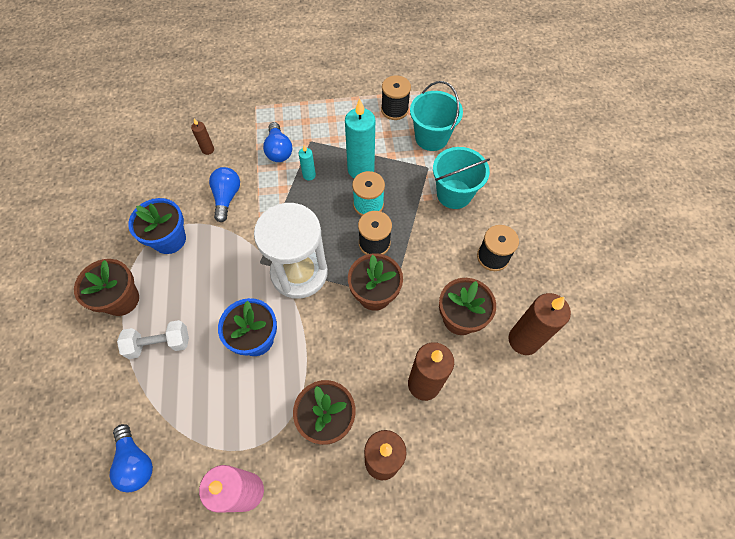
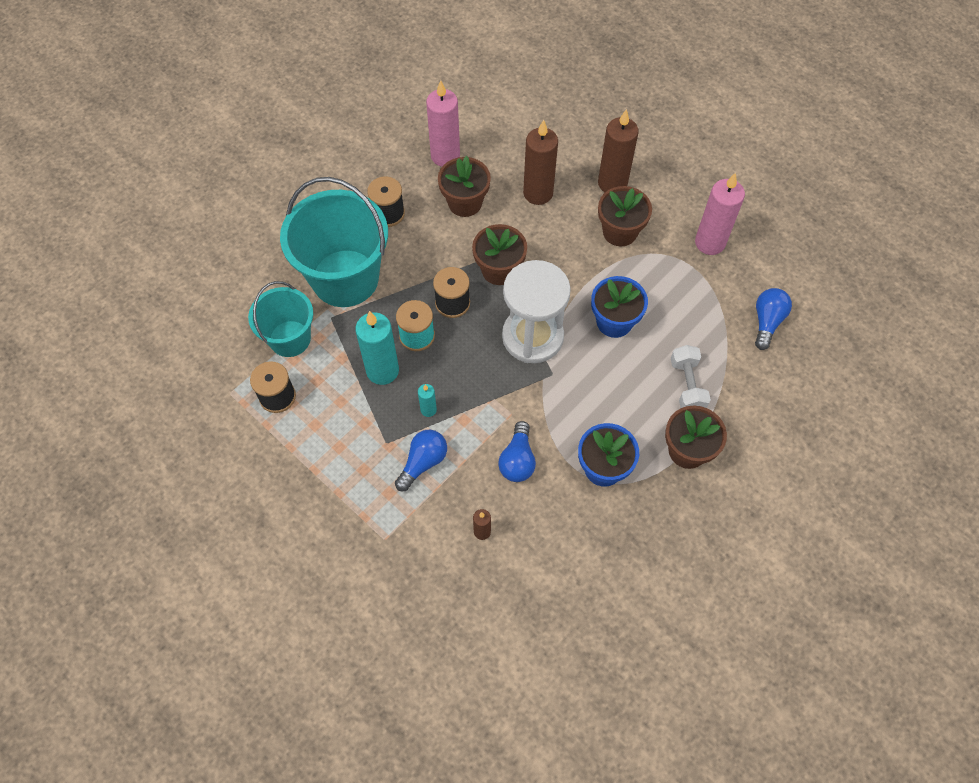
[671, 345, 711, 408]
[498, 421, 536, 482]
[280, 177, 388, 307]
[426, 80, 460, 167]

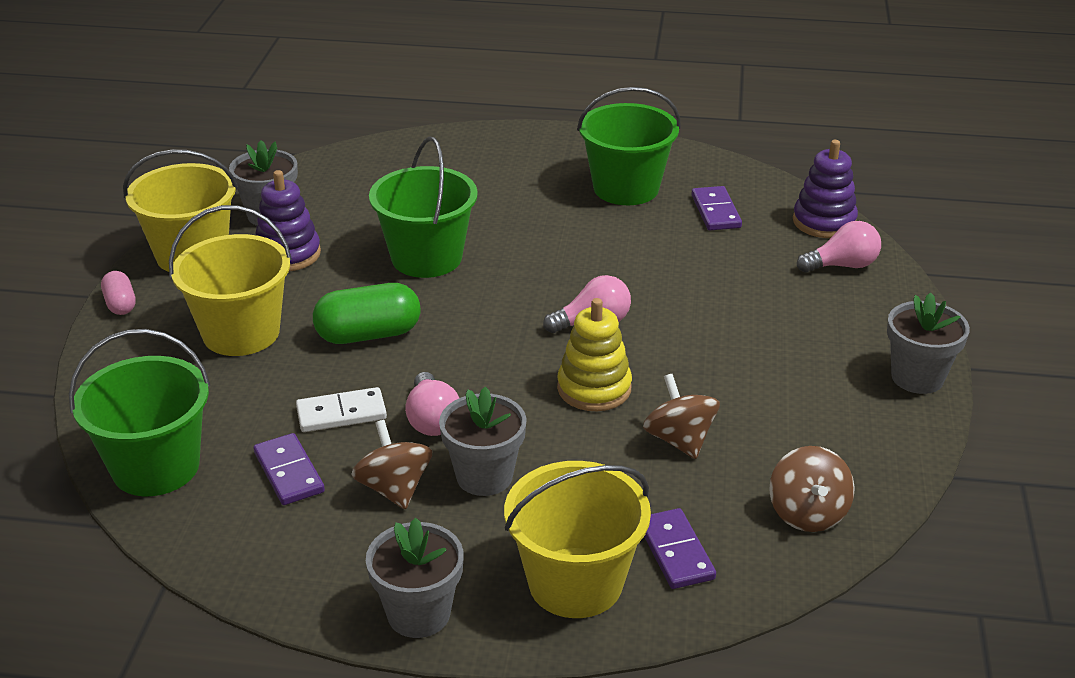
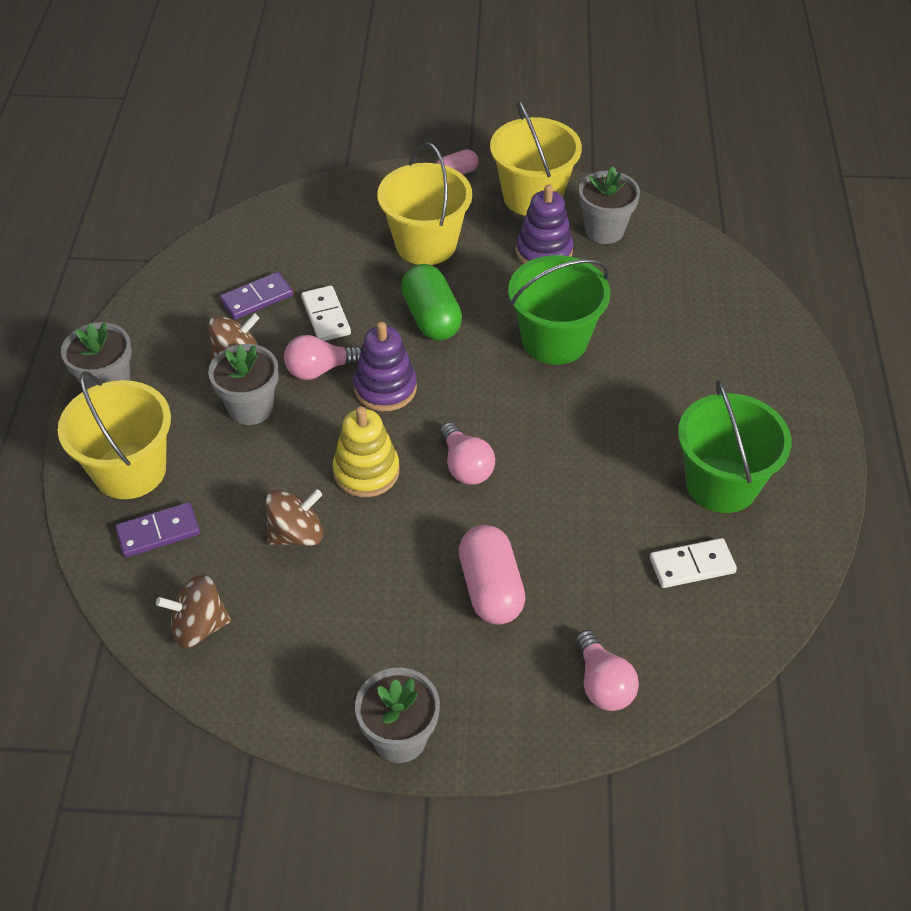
[69, 329, 210, 496] (first image)
[650, 538, 737, 588]
[353, 322, 417, 411]
[459, 525, 526, 625]

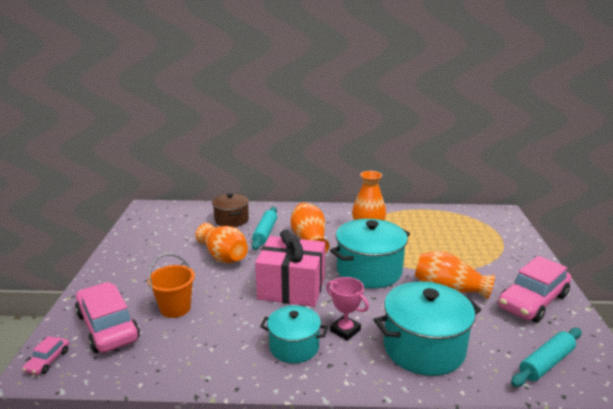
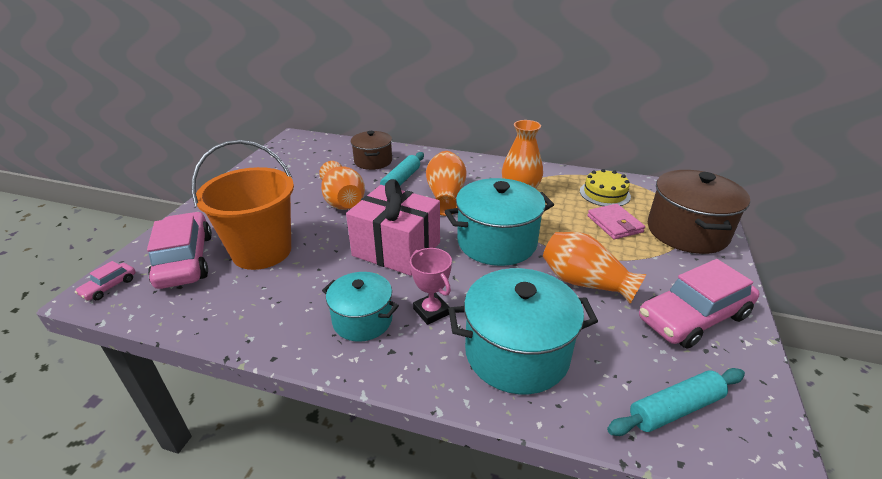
[191, 140, 294, 270]
[580, 169, 631, 206]
[587, 204, 645, 239]
[648, 170, 750, 254]

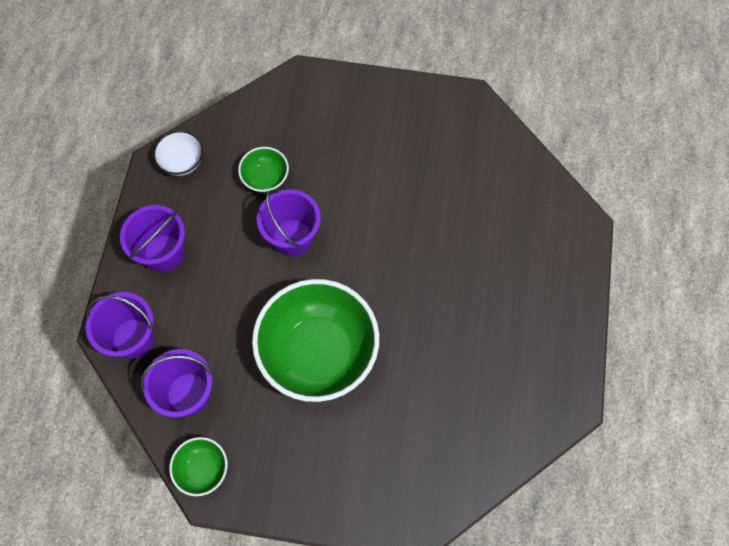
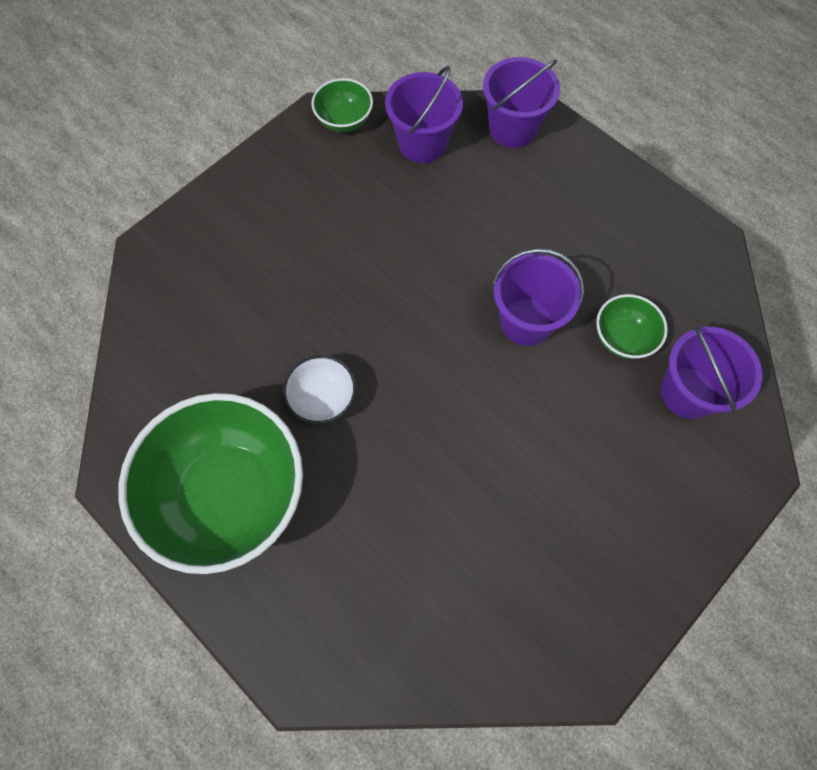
[661, 325, 763, 419]
[283, 355, 356, 424]
[118, 393, 303, 574]

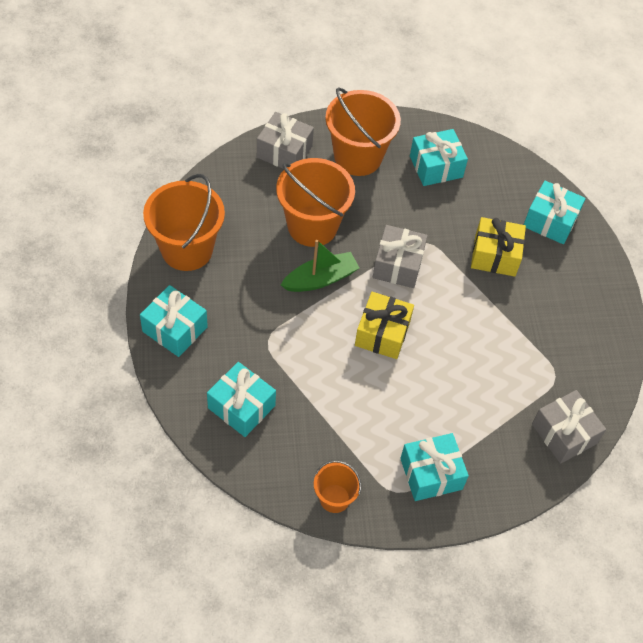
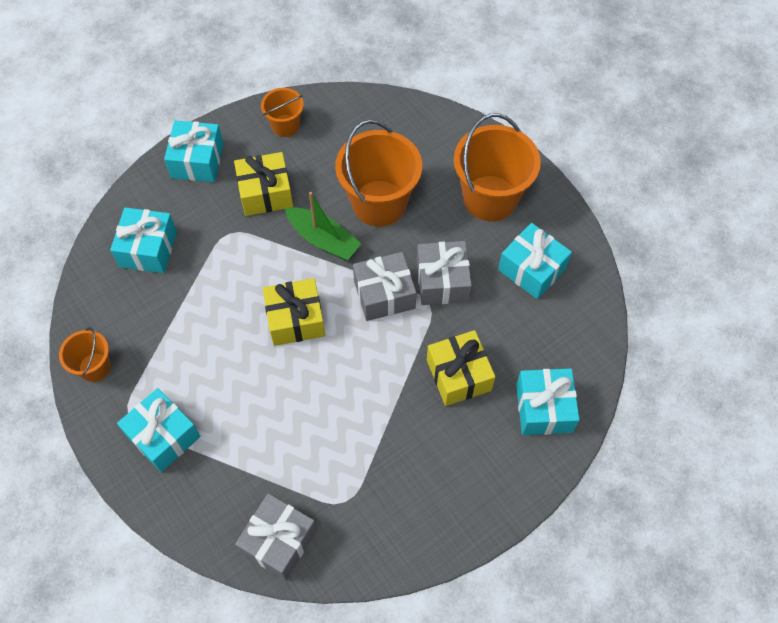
[261, 88, 304, 137]
[417, 241, 472, 305]
[234, 152, 293, 216]

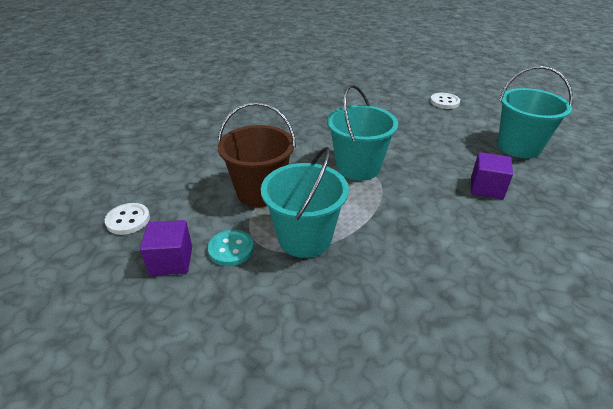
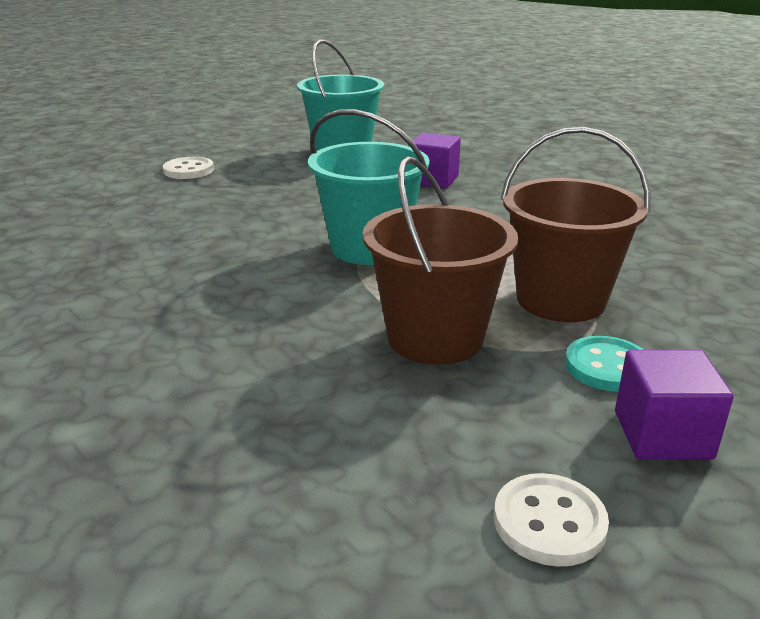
[501, 127, 650, 322]

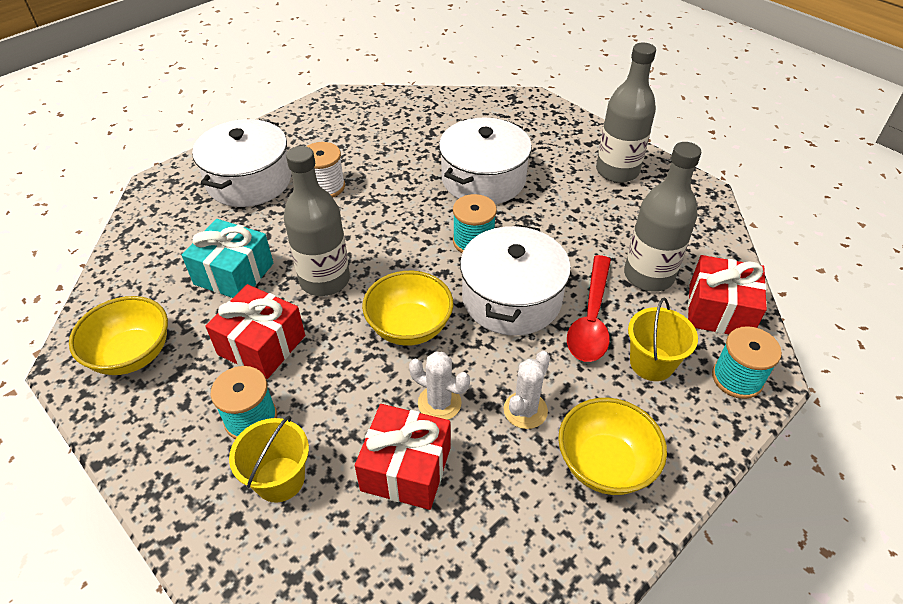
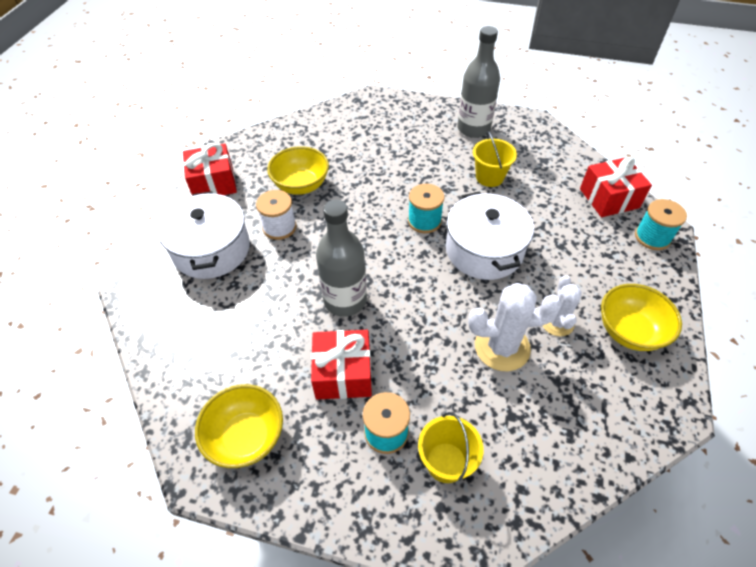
[182, 219, 273, 298] (first image)
[183, 143, 237, 195]
[267, 146, 329, 195]
[468, 283, 562, 371]
[439, 118, 532, 204] (first image)
[567, 255, 611, 362] (first image)
[624, 142, 702, 292] (first image)
[473, 131, 517, 187]

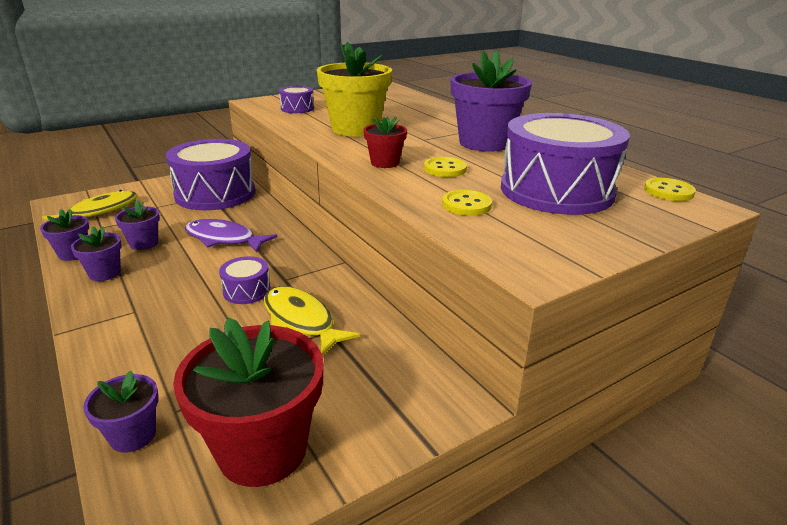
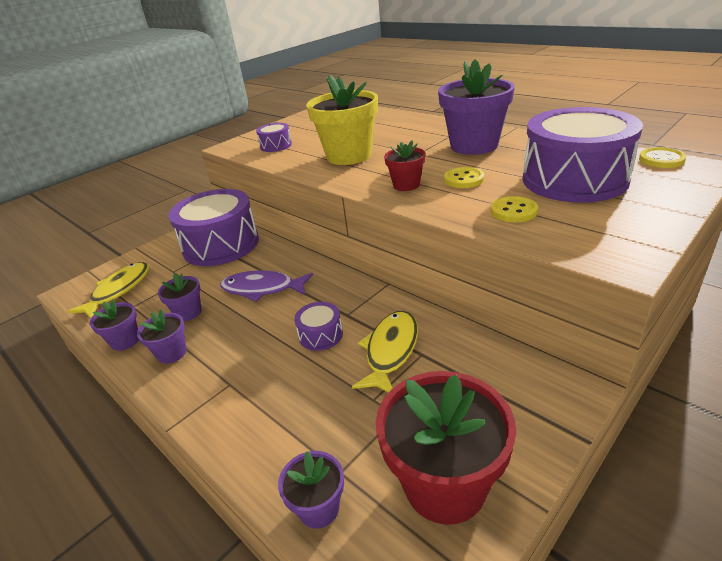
[352, 311, 418, 393]

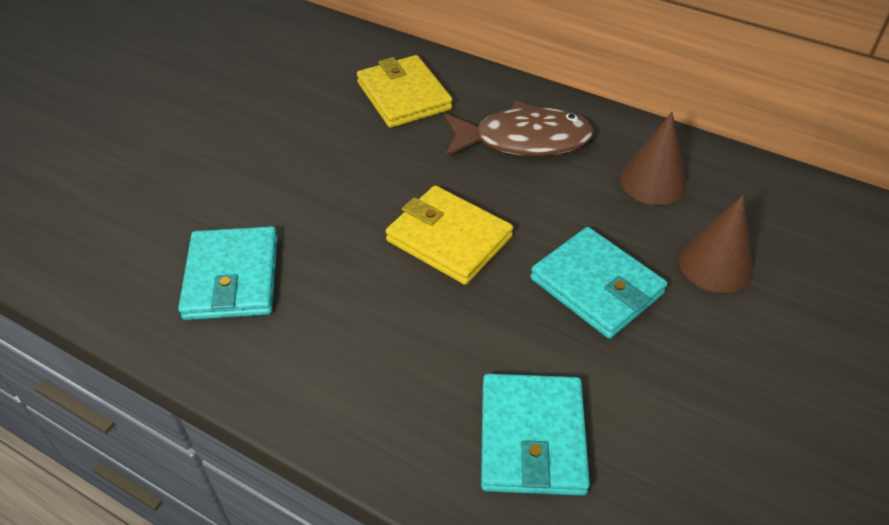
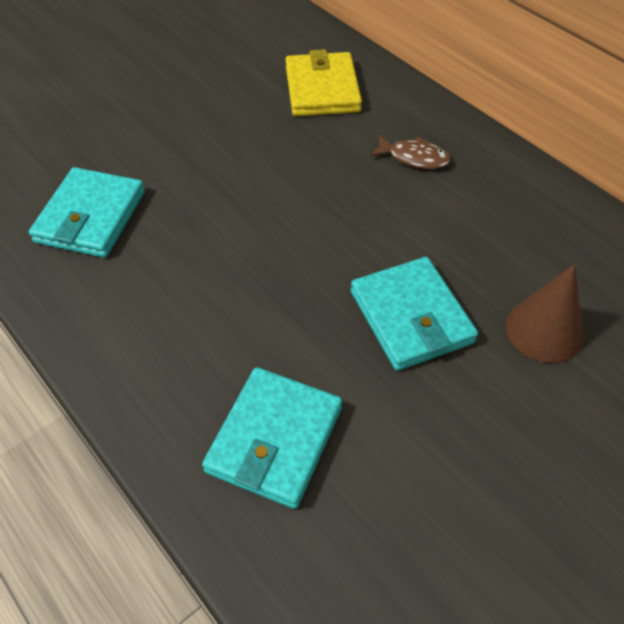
[386, 185, 513, 285] (first image)
[370, 135, 451, 169]
[620, 112, 687, 205] (first image)

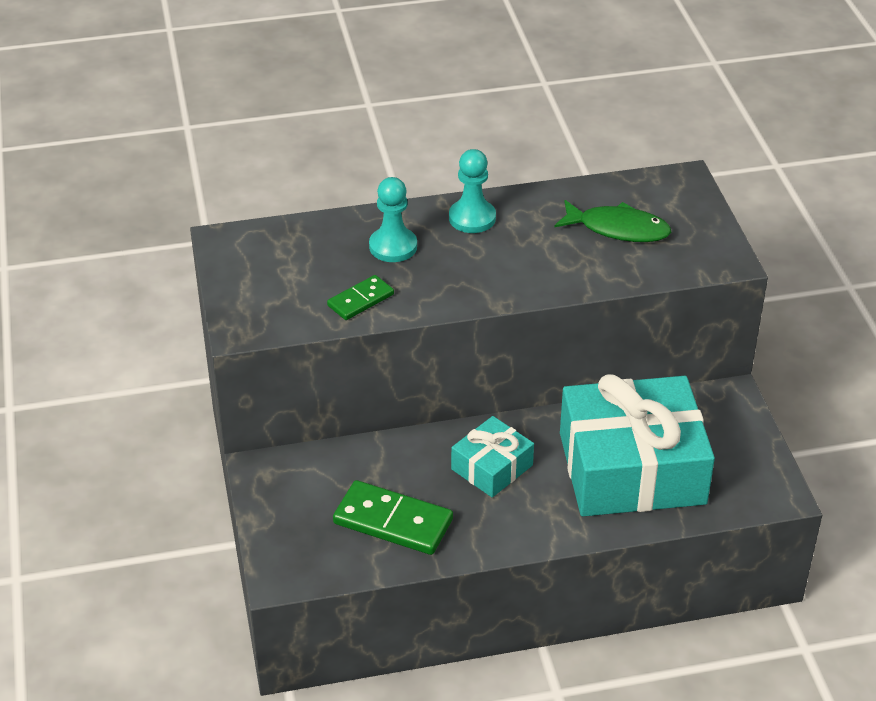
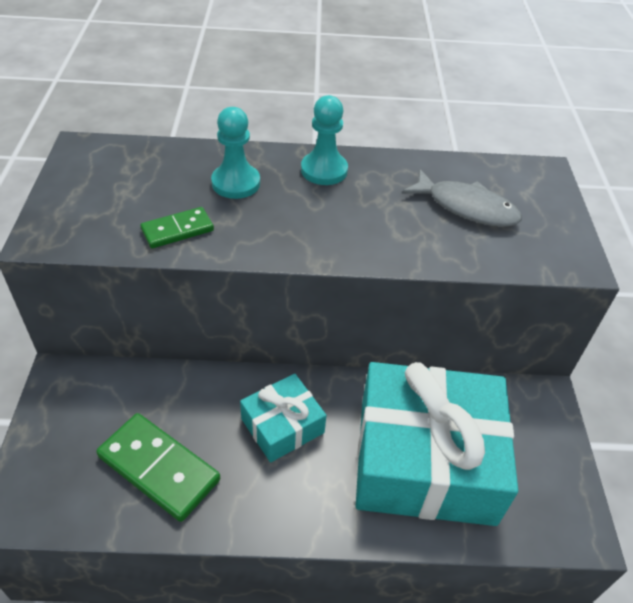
[401, 169, 522, 227]

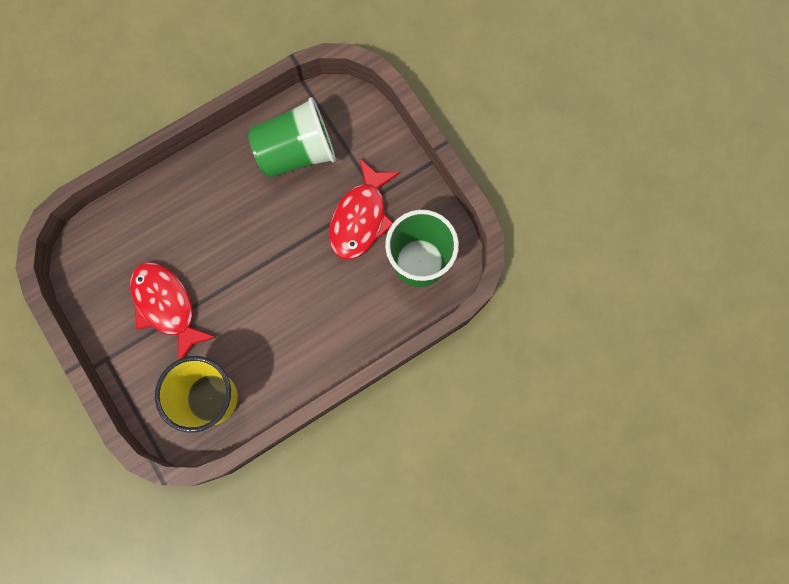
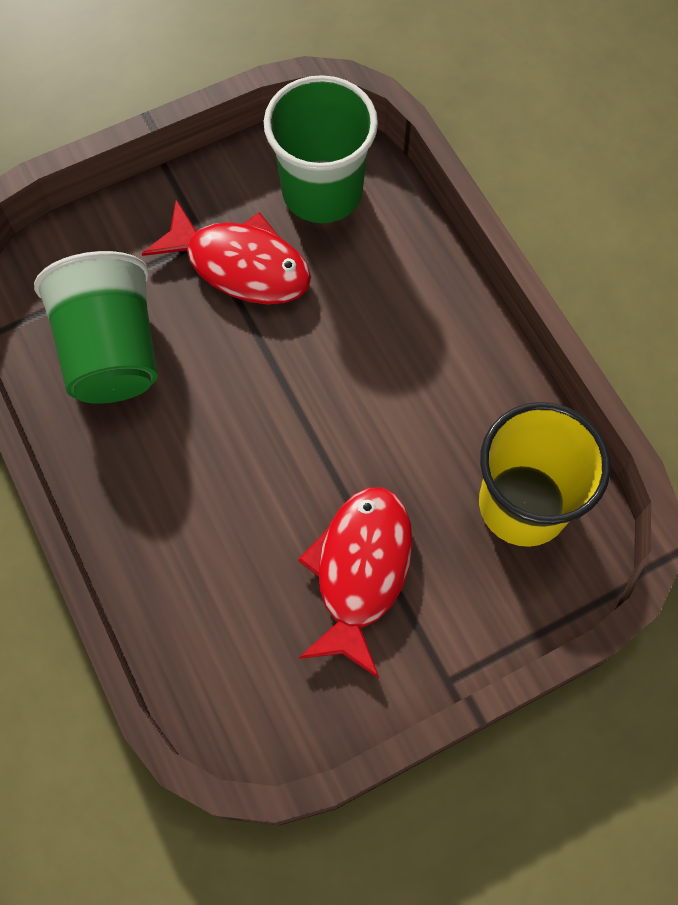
[298, 487, 413, 678]

